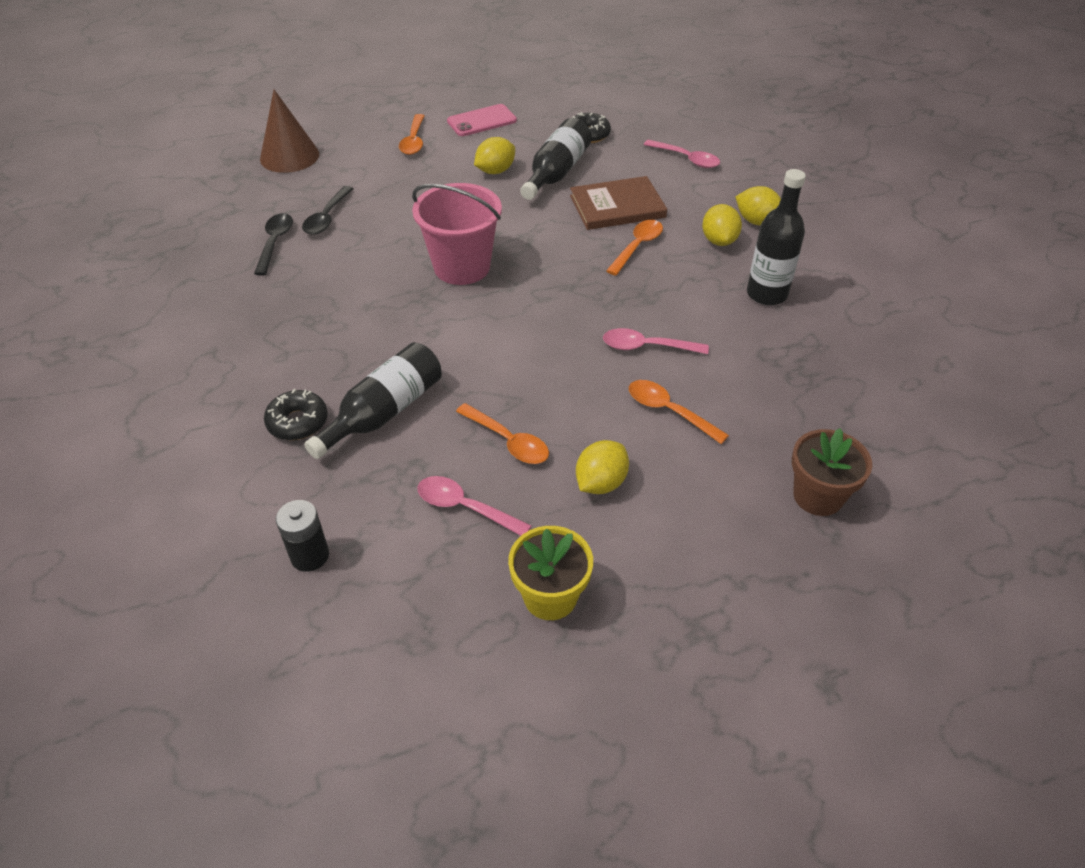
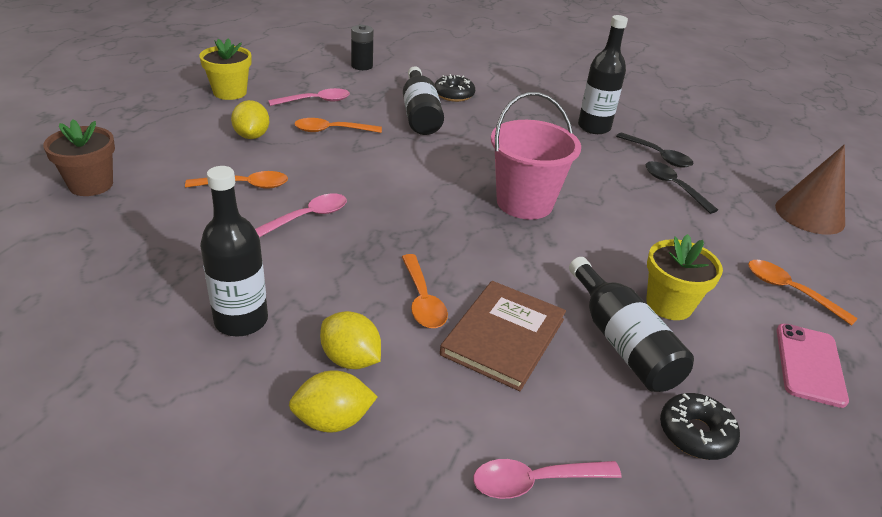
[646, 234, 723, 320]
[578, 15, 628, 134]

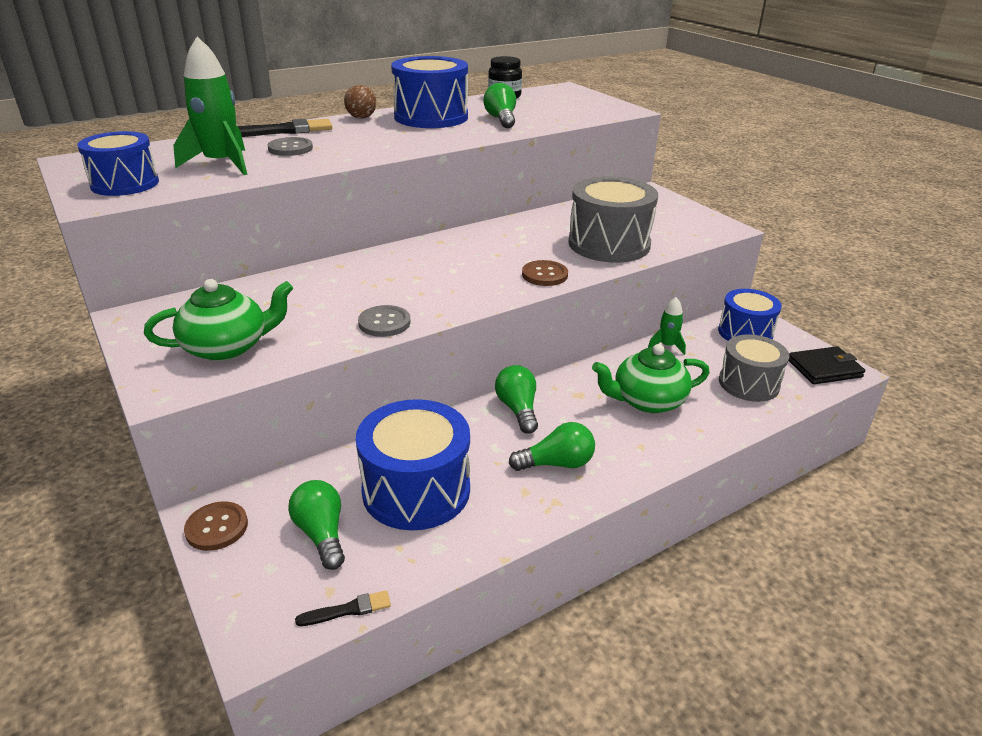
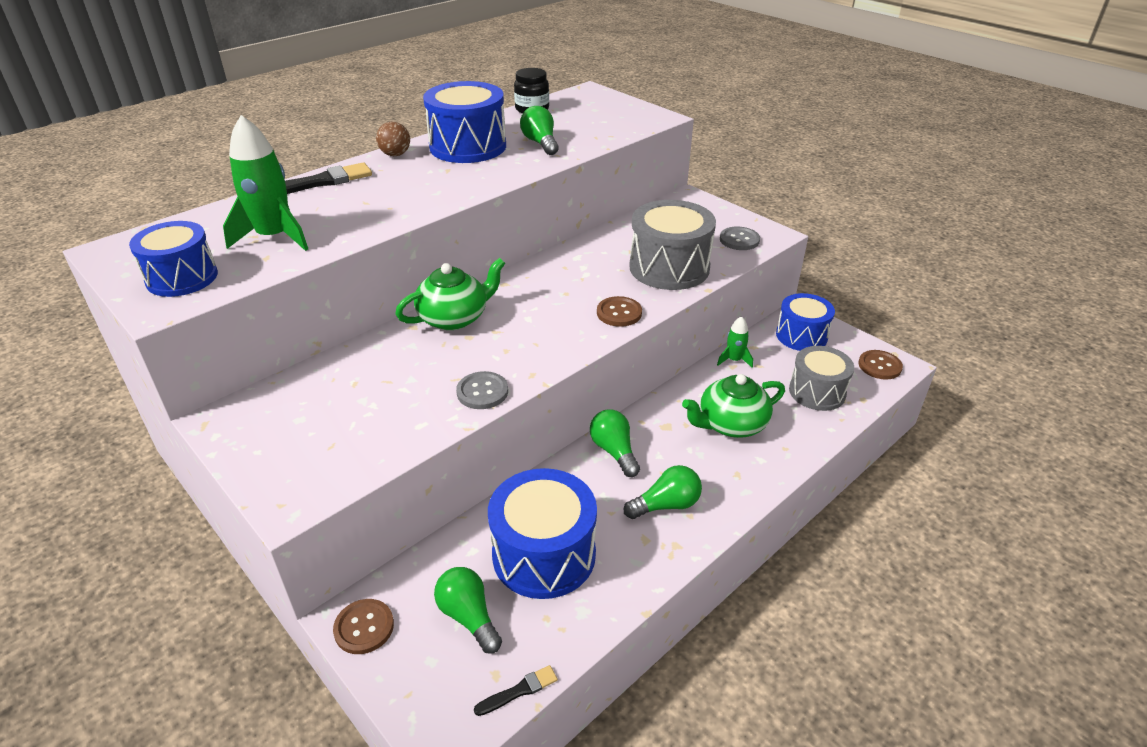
[395, 258, 505, 330]
[720, 227, 760, 250]
[858, 350, 903, 380]

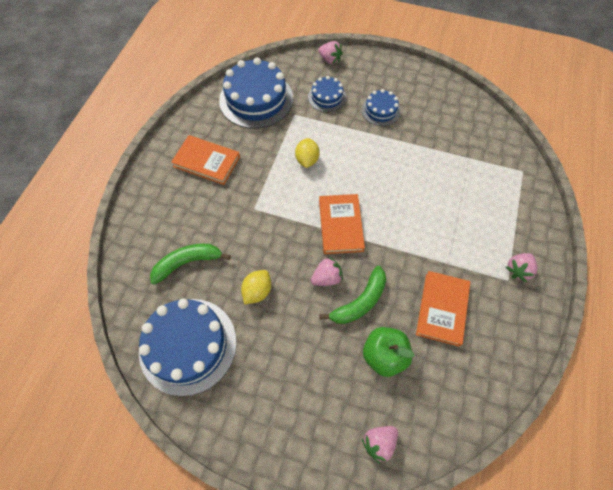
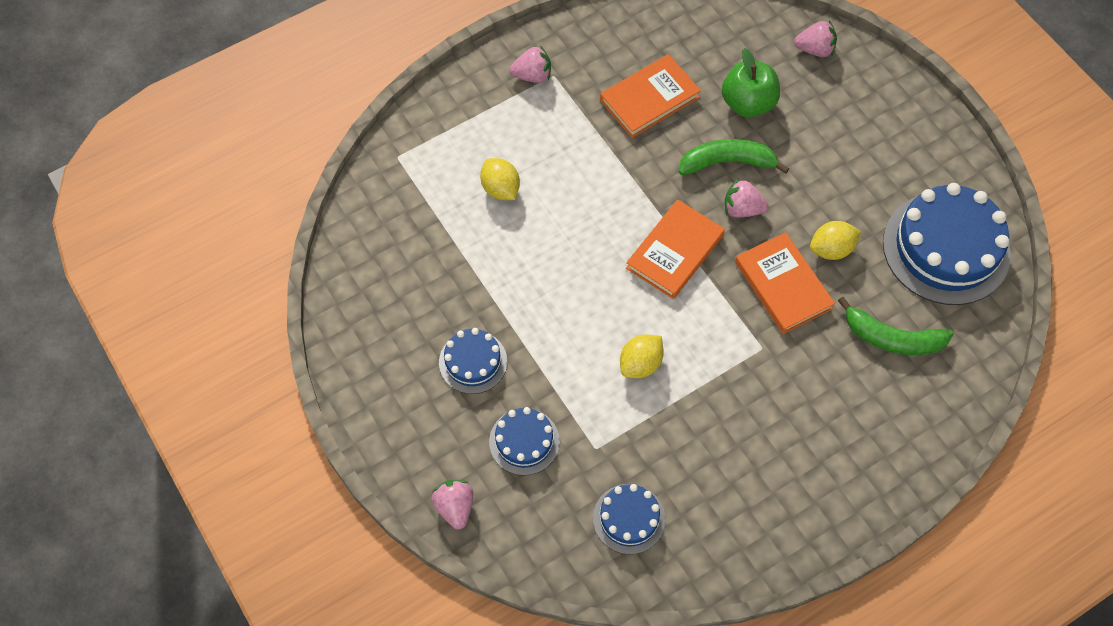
[735, 232, 835, 334]
[593, 484, 665, 554]
[480, 158, 520, 200]

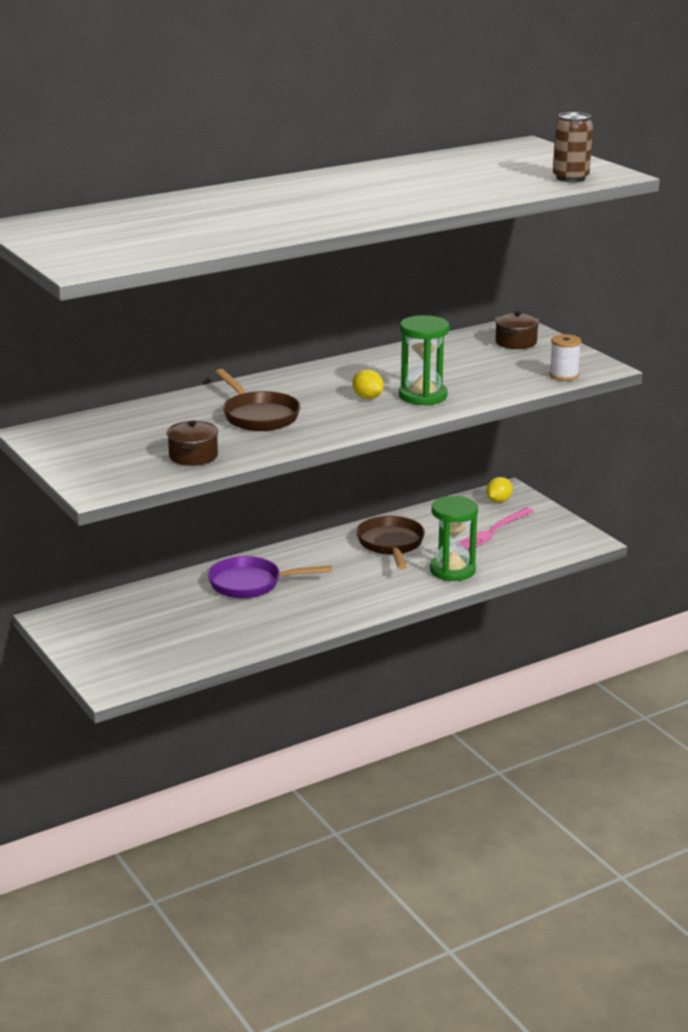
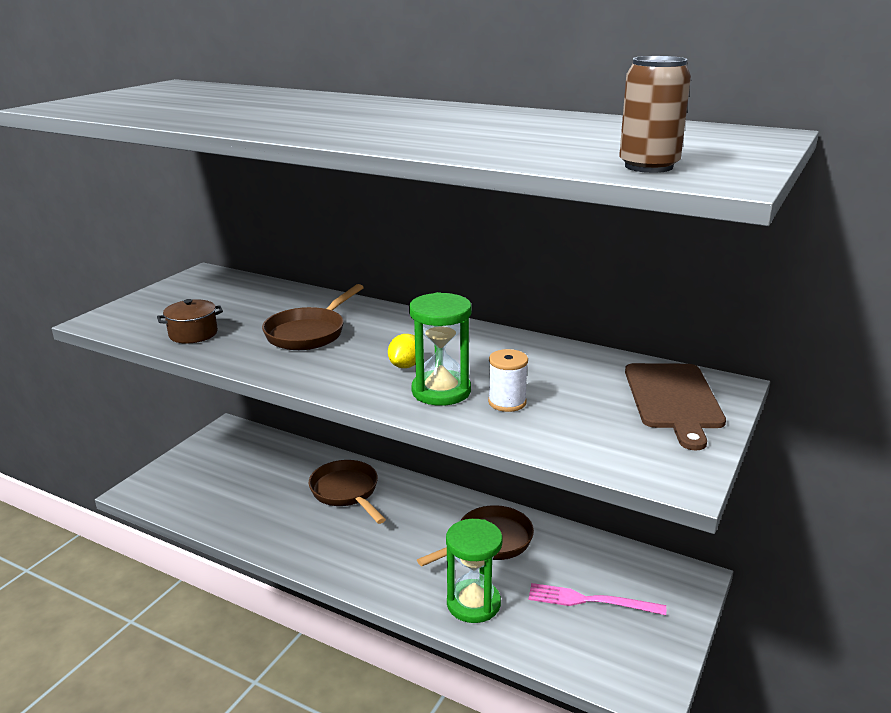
[309, 460, 386, 524]
[486, 477, 513, 503] (first image)
[625, 363, 726, 450]
[488, 349, 528, 412]

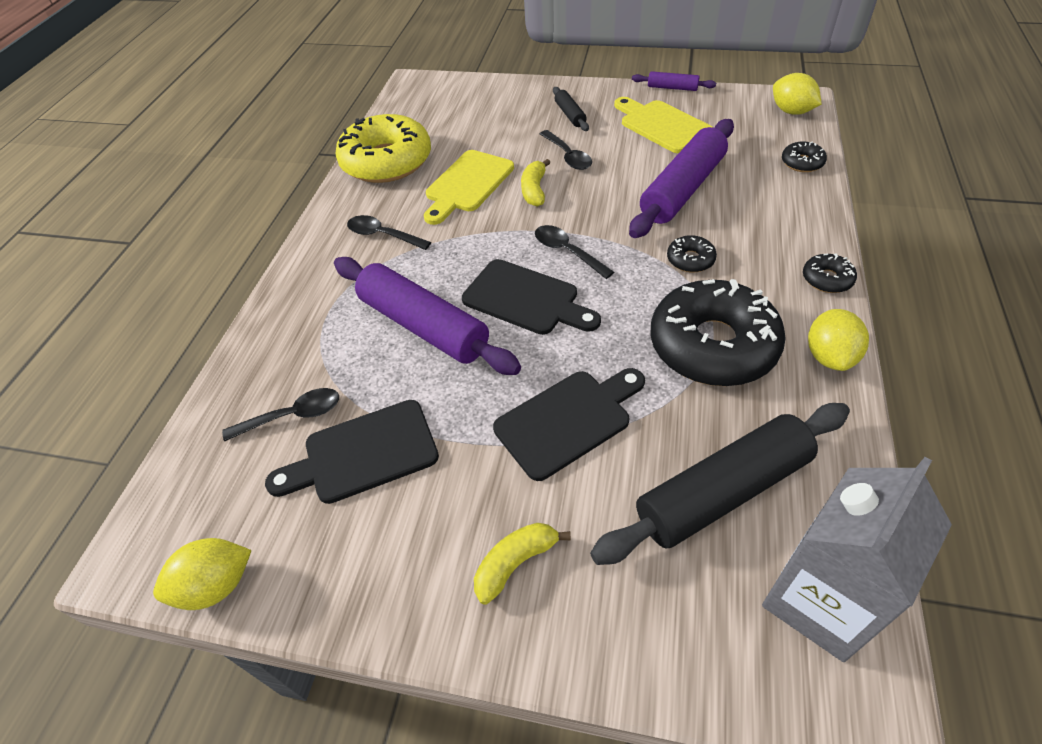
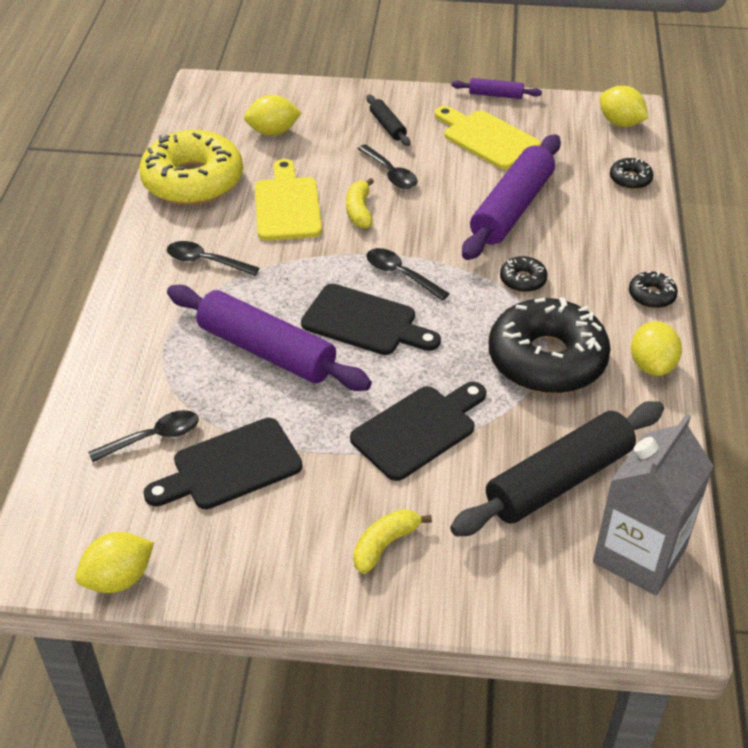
[255, 159, 322, 241]
[244, 95, 302, 136]

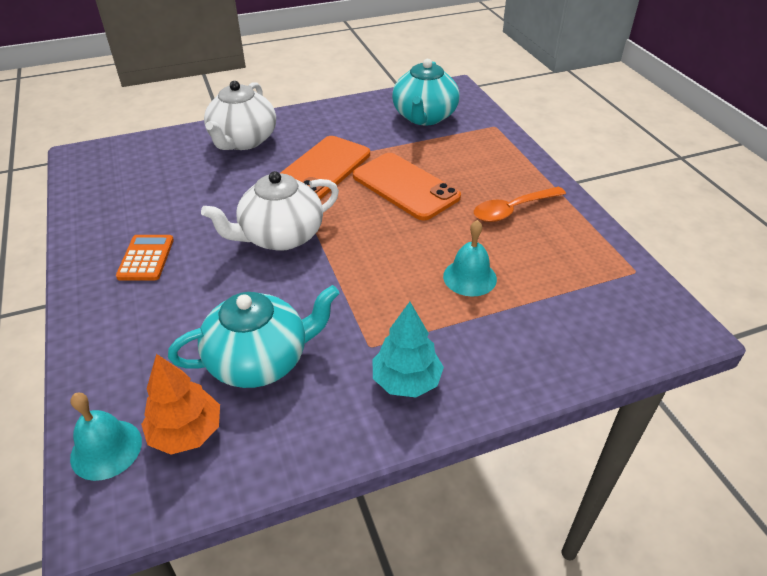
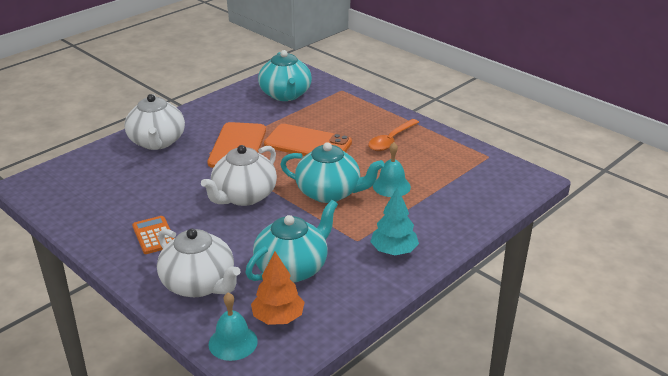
[157, 229, 240, 297]
[280, 142, 384, 203]

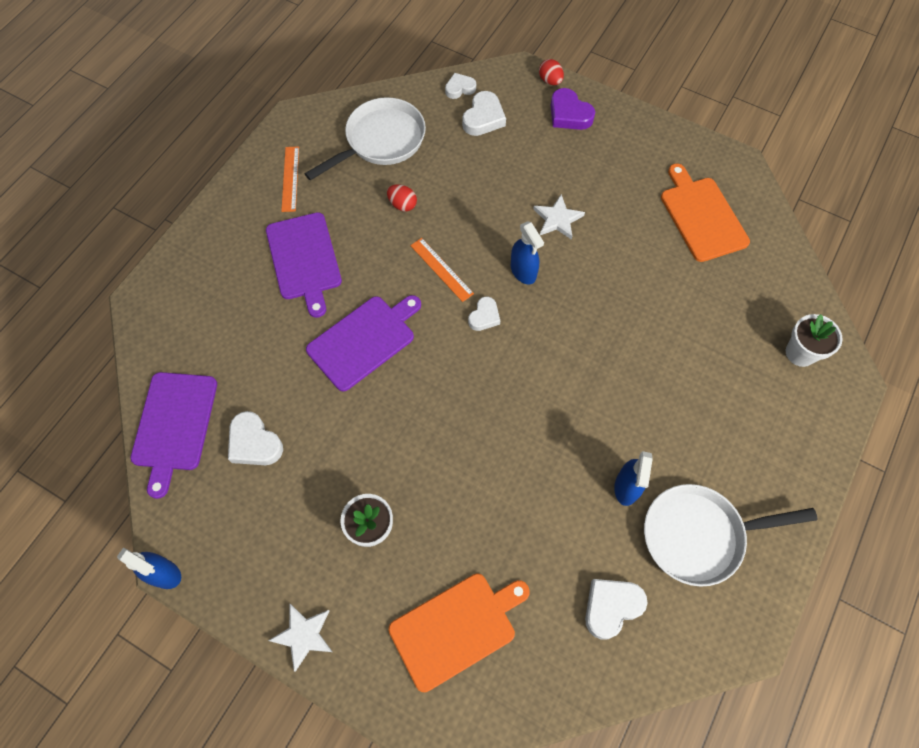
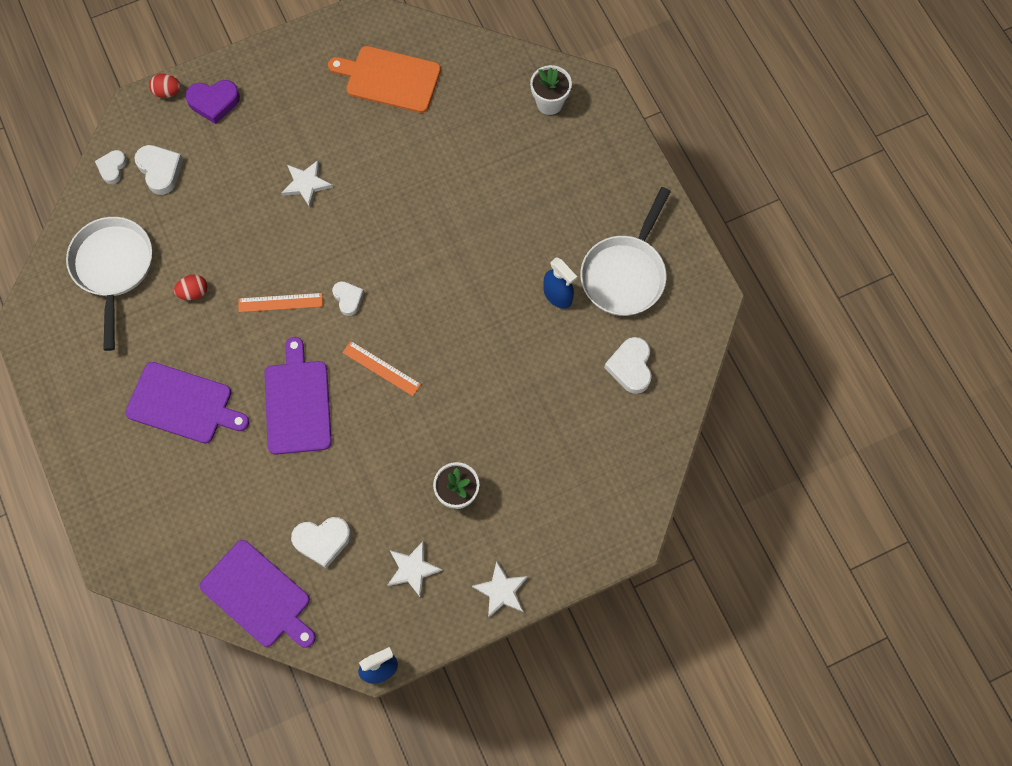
[342, 341, 421, 396]
[388, 573, 530, 692] (first image)
[511, 221, 544, 284] (first image)
[388, 541, 443, 598]

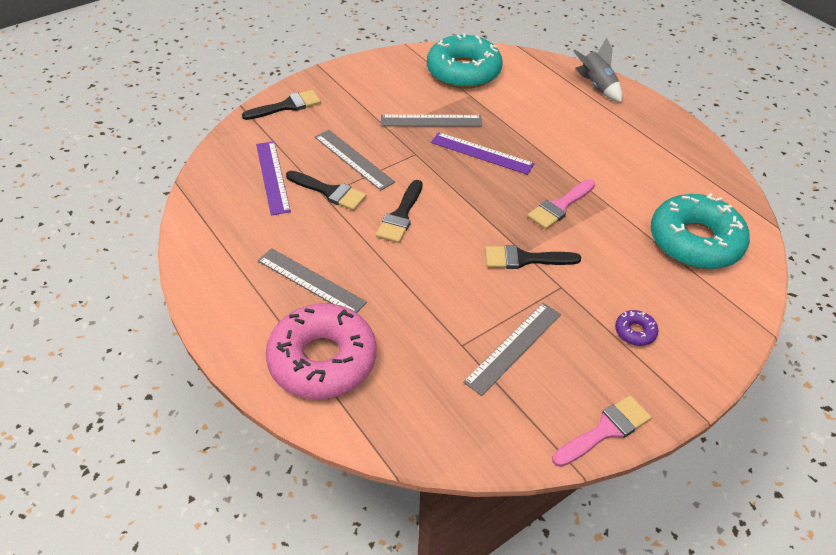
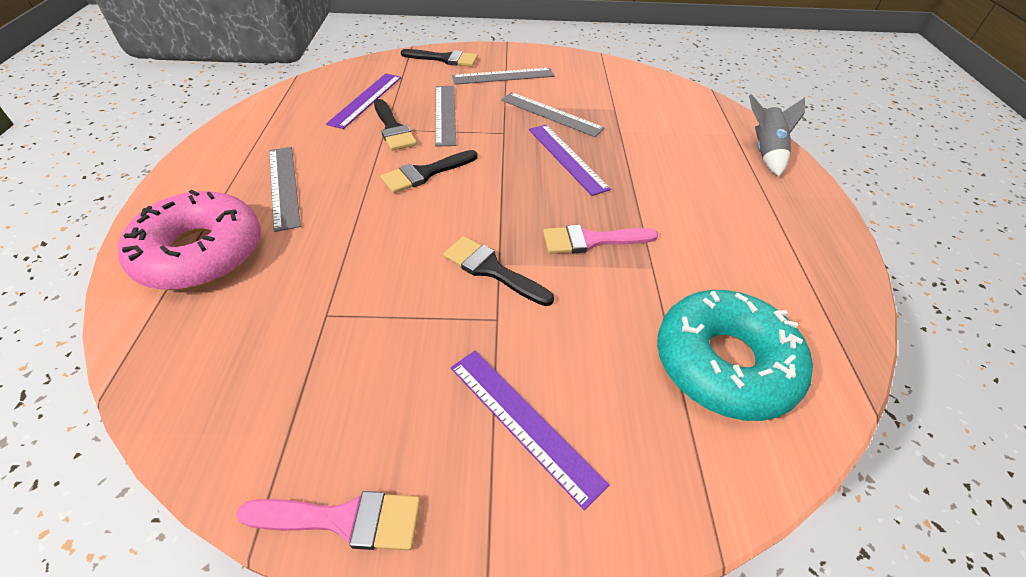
[427, 33, 503, 89] (first image)
[452, 68, 555, 85]
[451, 351, 609, 510]

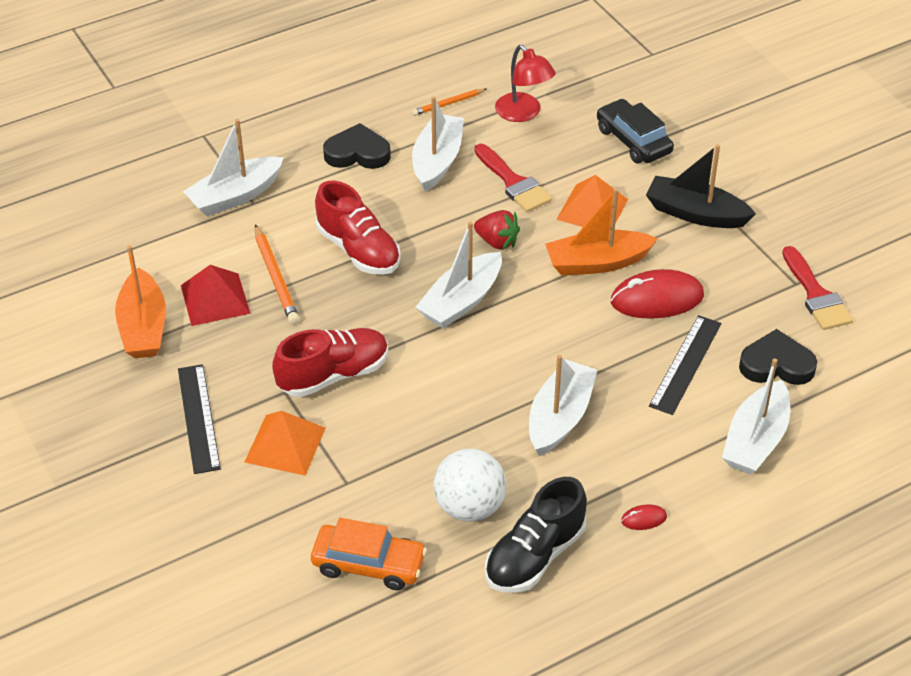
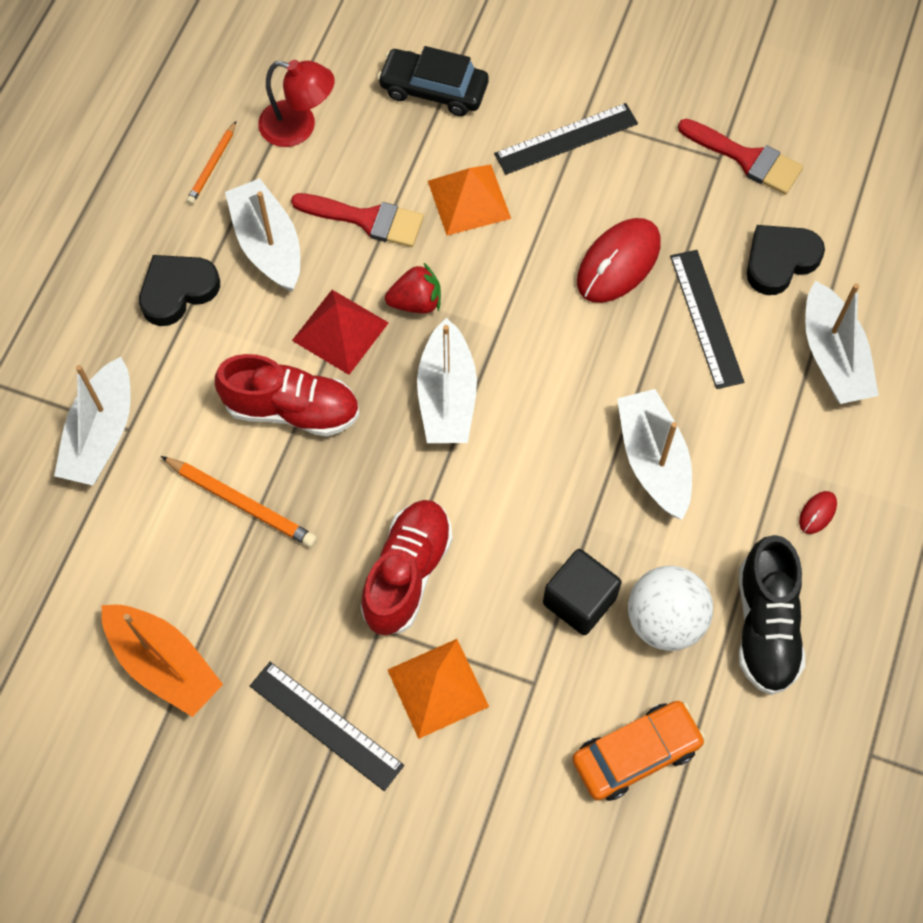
[292, 290, 389, 375]
[545, 188, 658, 275] (first image)
[494, 103, 638, 175]
[543, 549, 622, 635]

